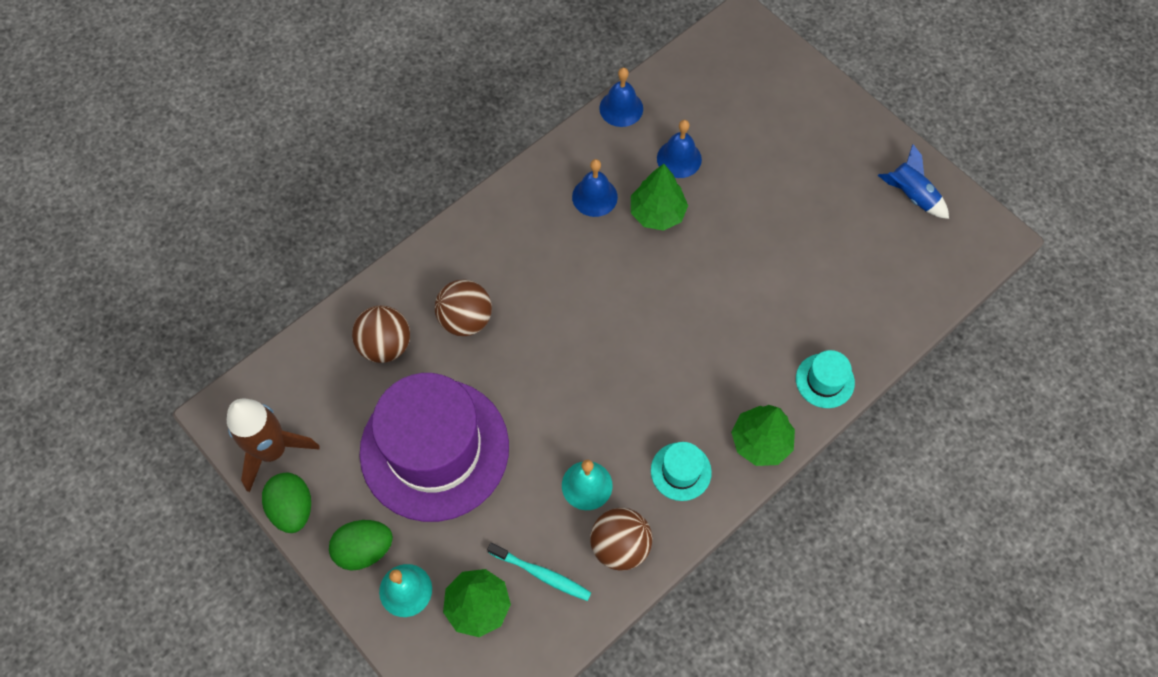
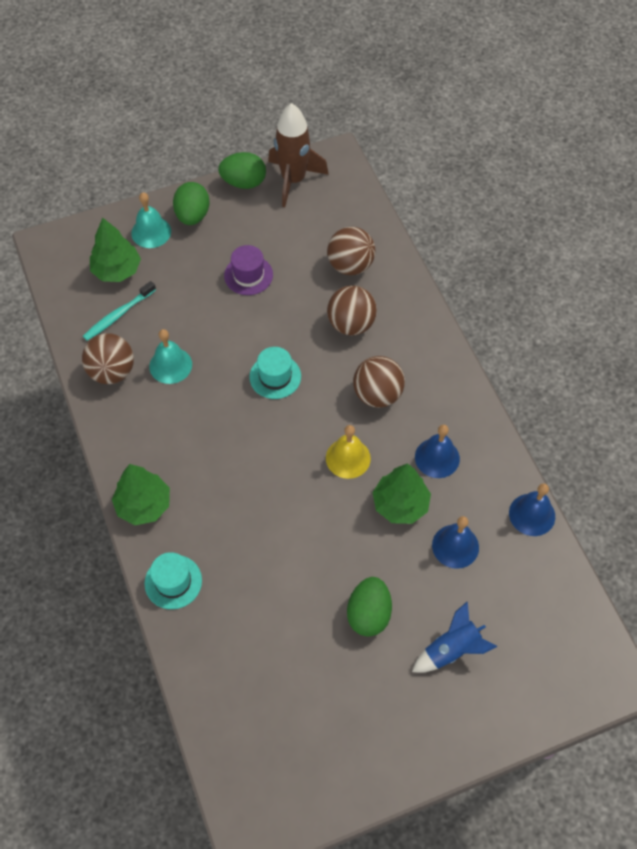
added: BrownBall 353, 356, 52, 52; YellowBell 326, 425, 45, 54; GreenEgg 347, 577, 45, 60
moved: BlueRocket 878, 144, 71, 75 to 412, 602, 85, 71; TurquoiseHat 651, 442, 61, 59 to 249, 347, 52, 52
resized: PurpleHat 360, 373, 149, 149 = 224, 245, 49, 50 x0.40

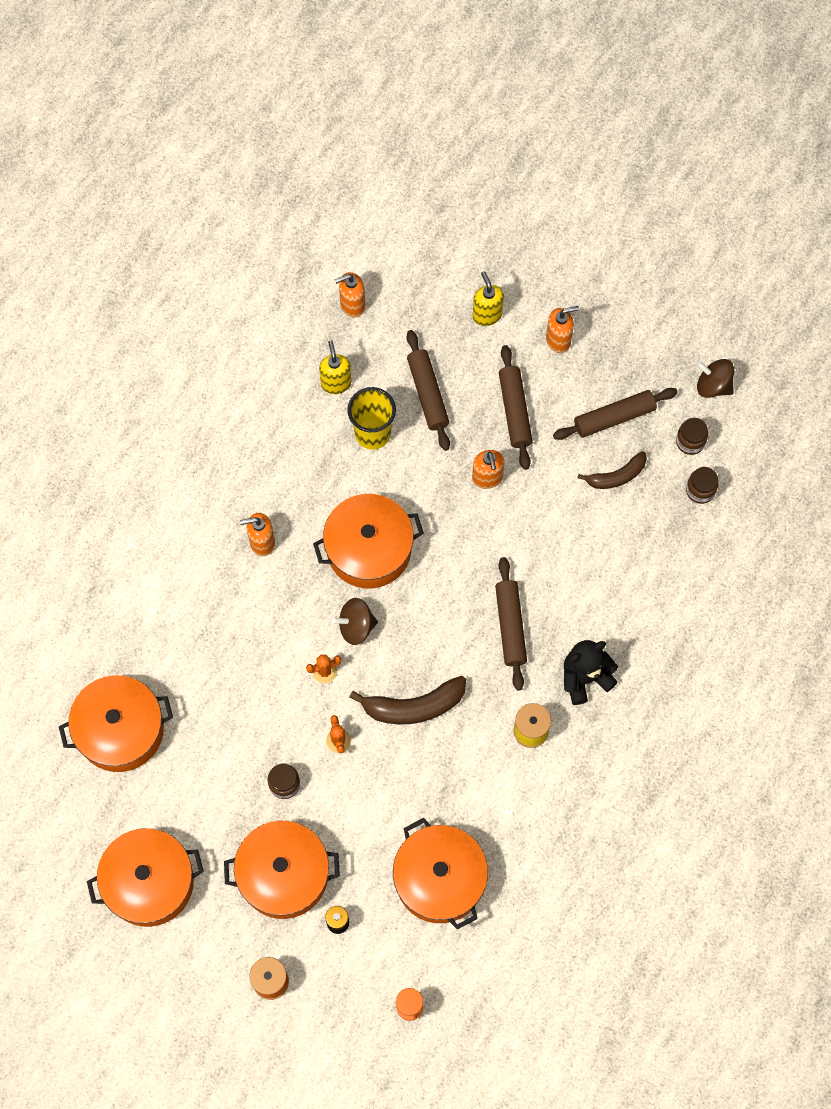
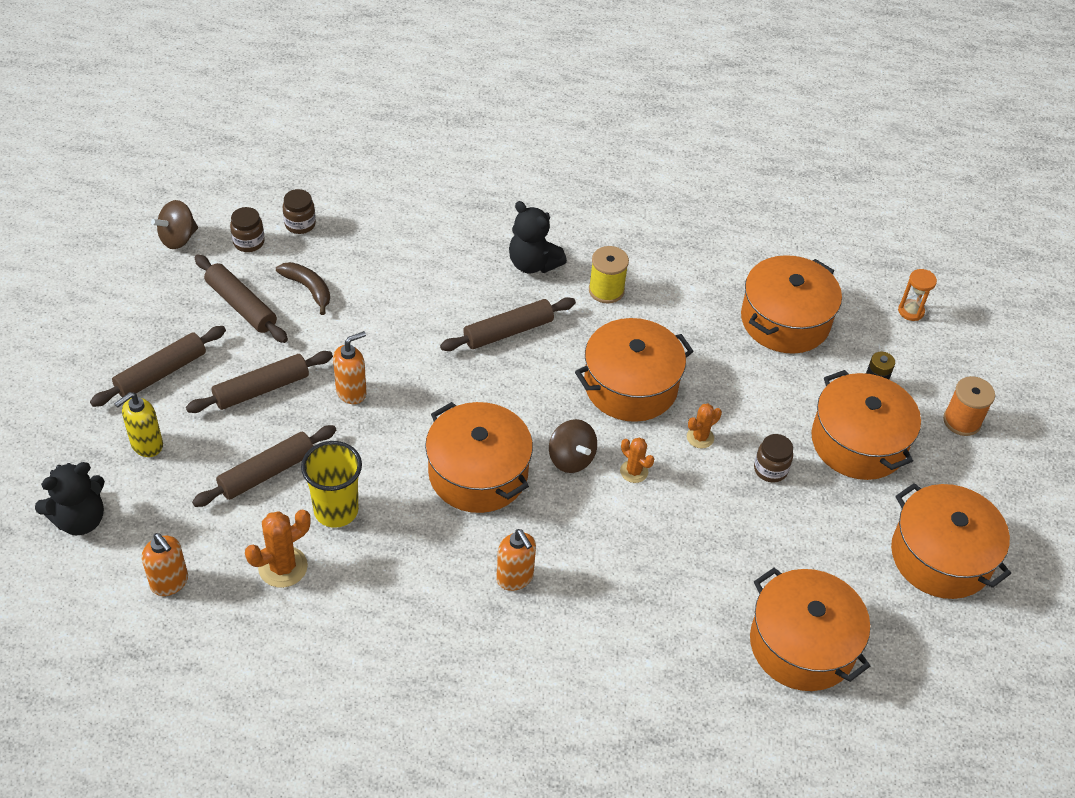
added: BlackTeddyBear 35, 462, 70, 73
replaced: OrangeSoapDispenser 546, 306, 34, 47 to BrownRollingPin 90, 326, 136, 81; YellowSoapDispenser 319, 340, 32, 54 to OrangeCactus 245, 509, 66, 79; BrownBanana 349, 676, 117, 48 to OrangePot 575, 318, 119, 104
turned: BrownSpinningTop 697, 359, 37, 39 = 151, 200, 47, 49 45 degrees clockwise

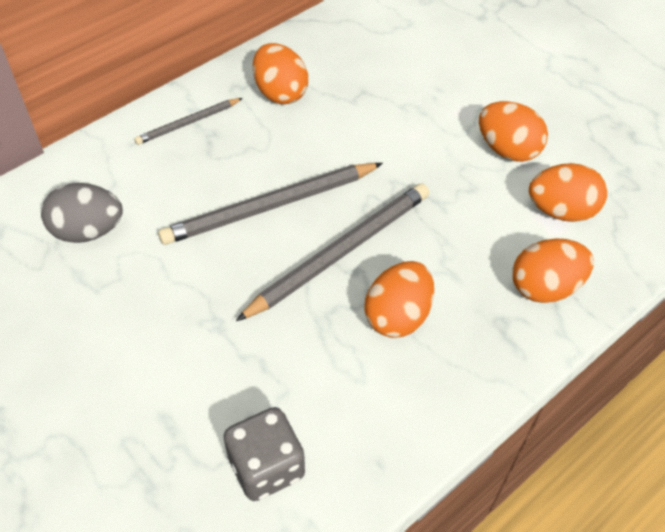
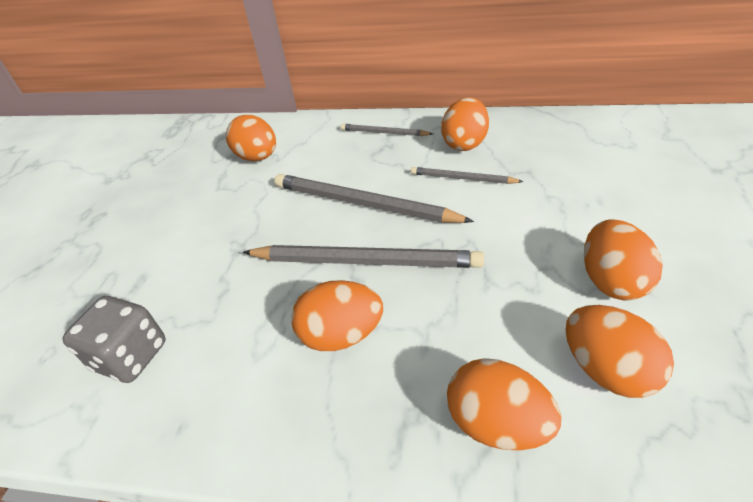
added: GreyPencil 411, 167, 112, 17
recoloured: GreyEgg 41, 183, 82, 60 to OrangeEgg 226, 115, 50, 46

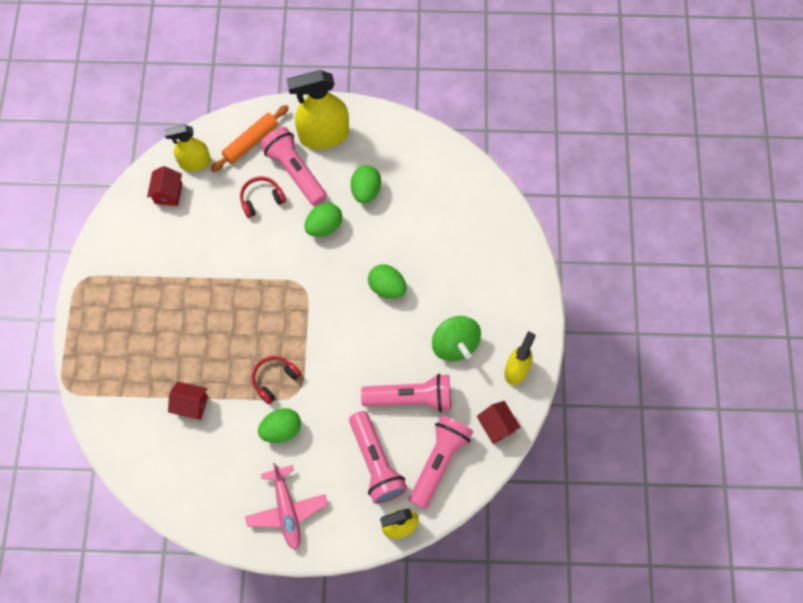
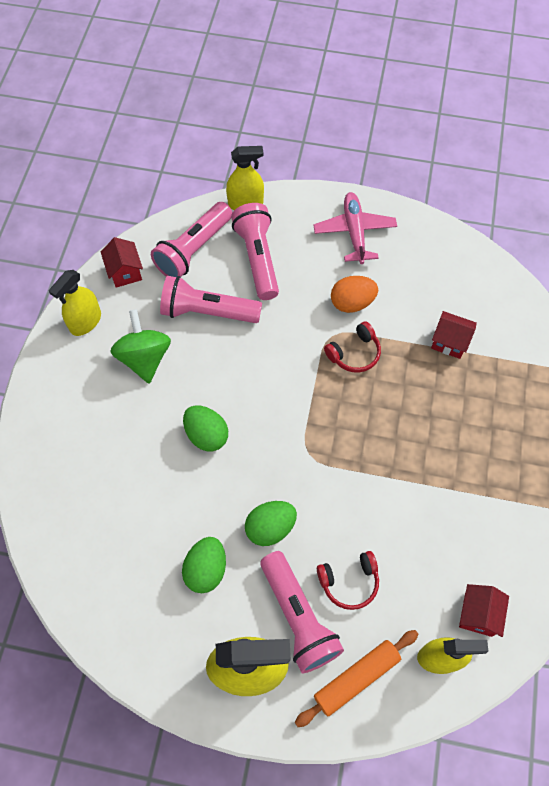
recoloured: GreenEgg 258, 408, 43, 35 to OrangeEgg 331, 276, 47, 37

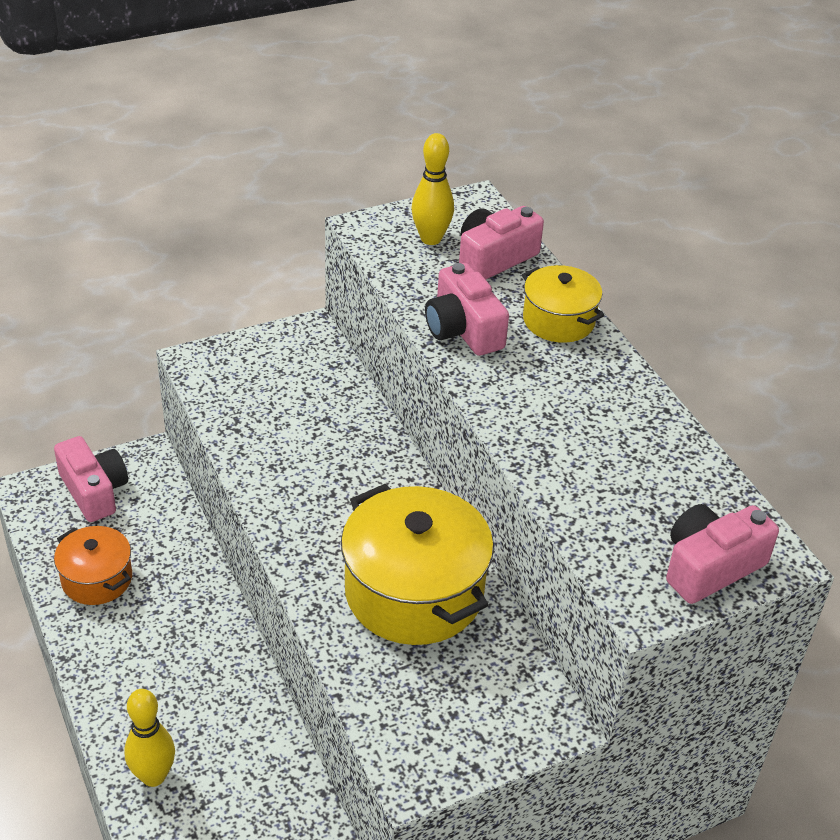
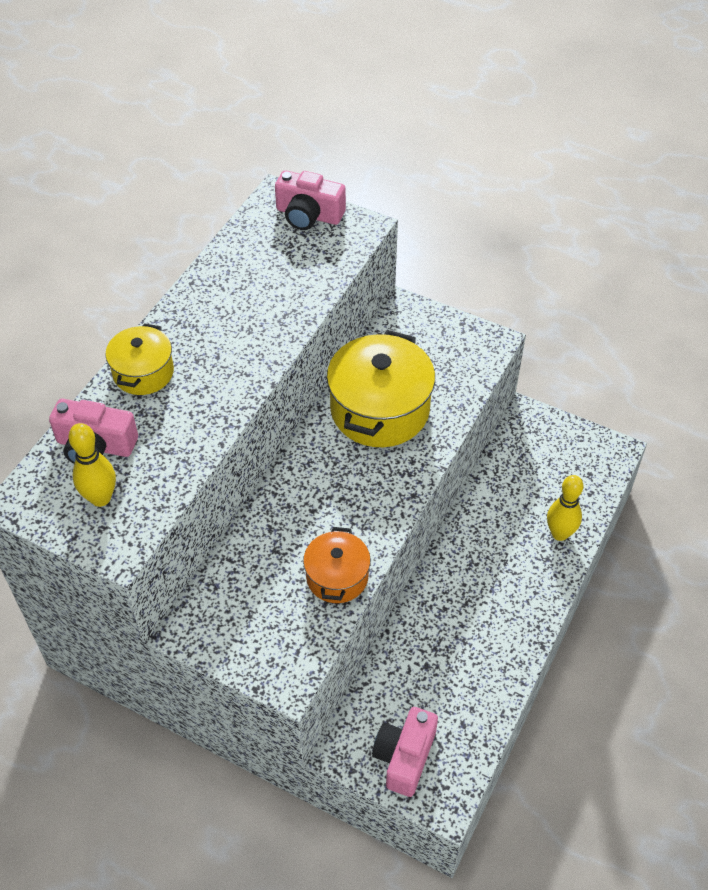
removed: PinkCamera 425, 263, 84, 93
moved: OrangePot 54, 526, 78, 79 to 303, 527, 68, 76

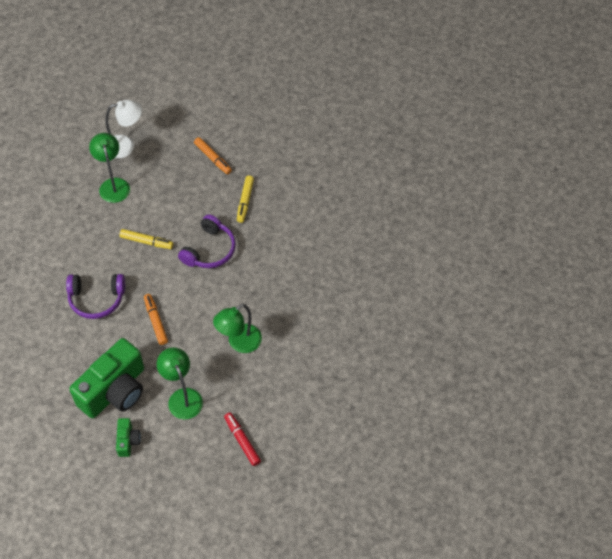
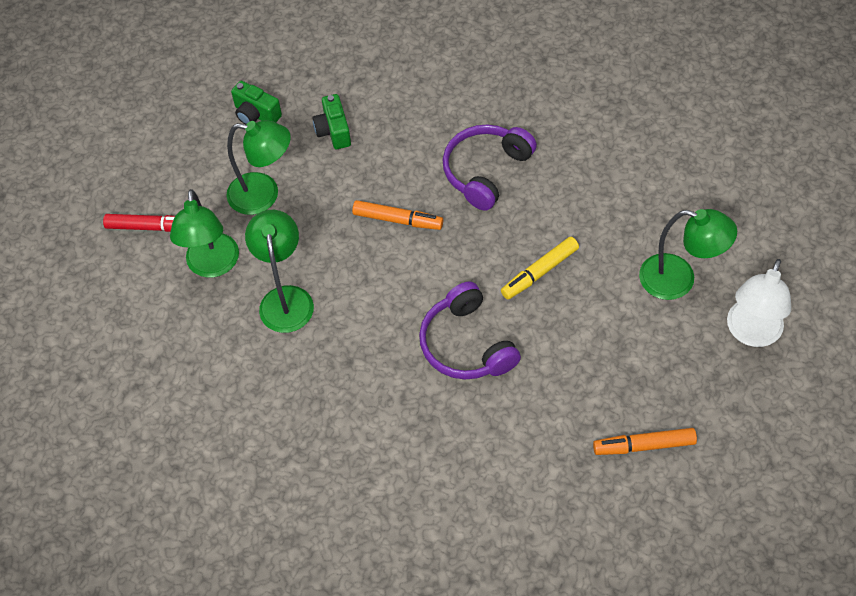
removed: YellowMarker 237, 176, 17, 47
added: GreenLamp 170, 189, 69, 88
resized: GreenCamera 69, 338, 75, 80 = 312, 94, 39, 55 x0.45

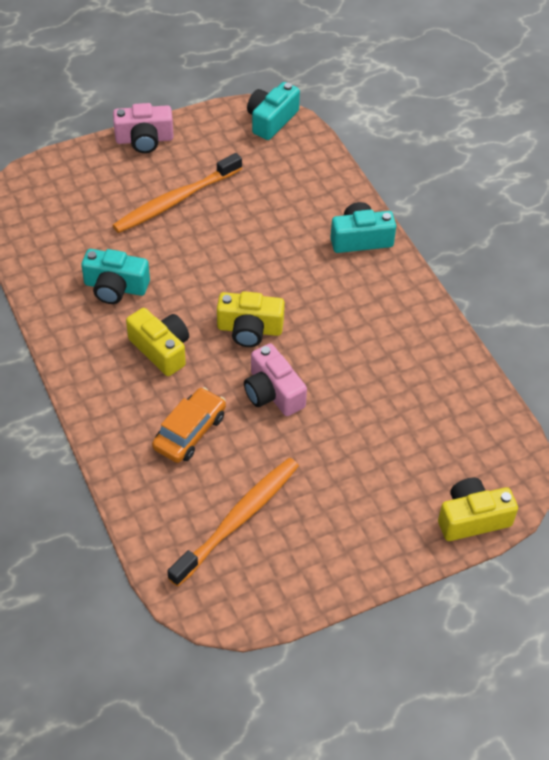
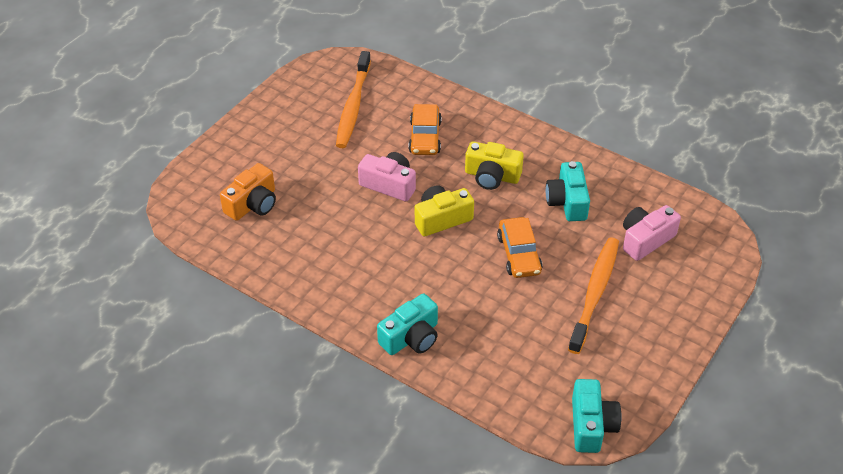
removed: YellowCamera 438, 478, 80, 63
added: OrangeCamera 220, 163, 56, 58; OrangeCar 497, 217, 46, 61
moved: PinkCamera 113, 103, 61, 50 to 623, 205, 58, 56
turned: TurquoiseCamera 81, 249, 69, 55 = 546, 161, 44, 60 75 degrees counterclockwise

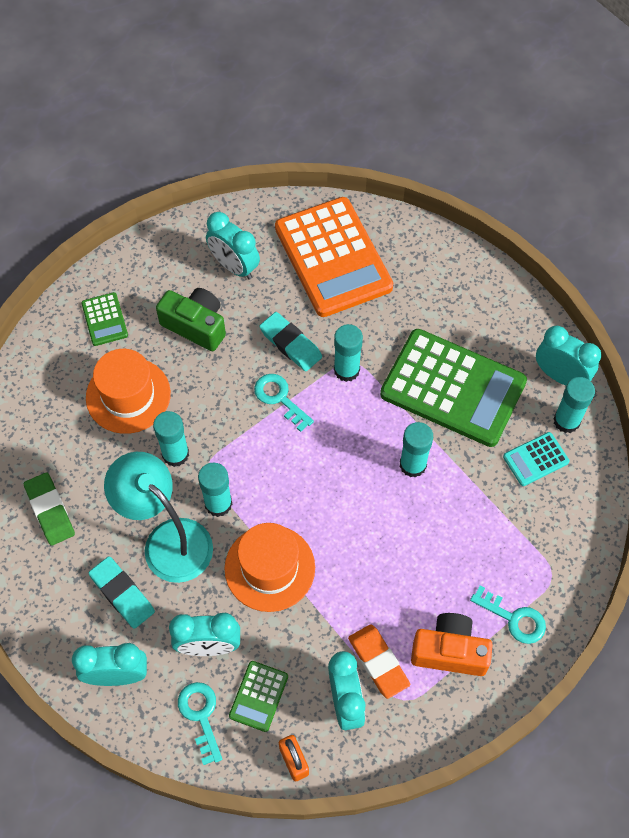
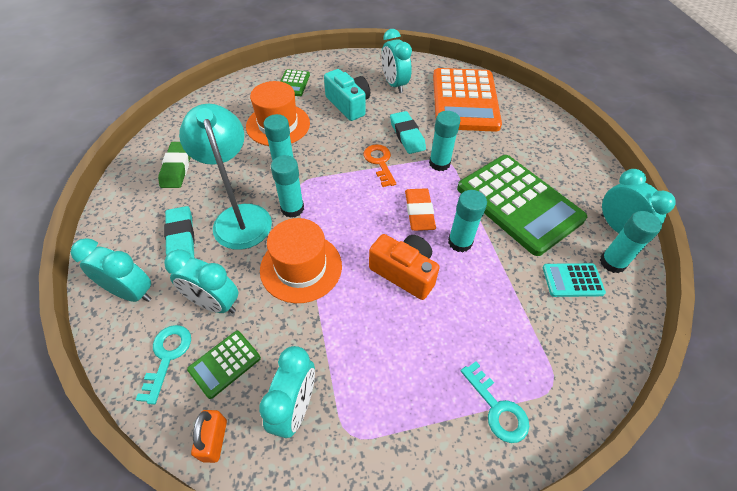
moved: OrangeCamera 411, 613, 82, 63 to 369, 234, 71, 66; OrangeEraser 348, 624, 62, 75 to 405, 188, 31, 43
recoloured: GreenCamera 156, 288, 70, 63 to TurquoiseCamera 324, 69, 46, 52; TurquoiseKey 254, 374, 60, 58 to OrangeKey 364, 144, 32, 43

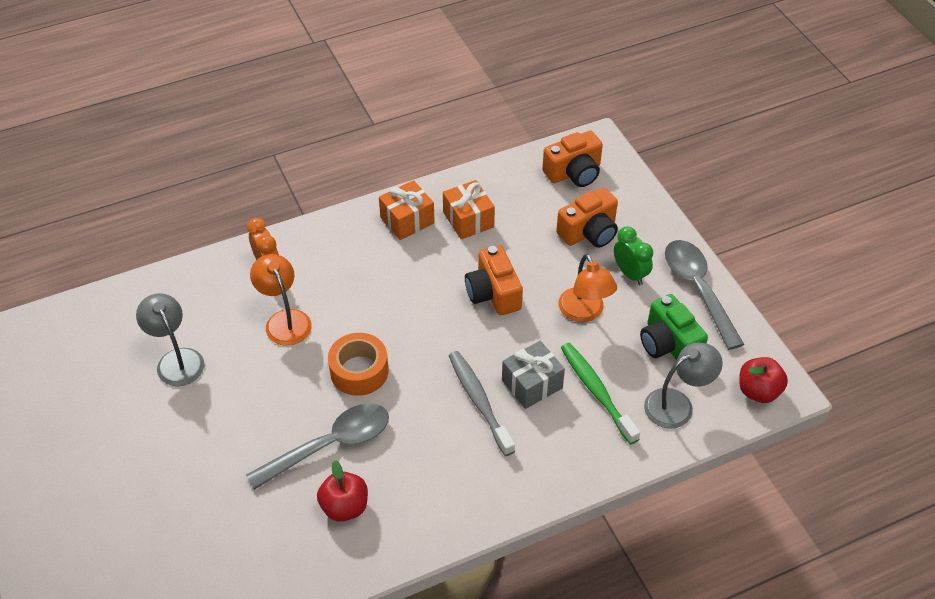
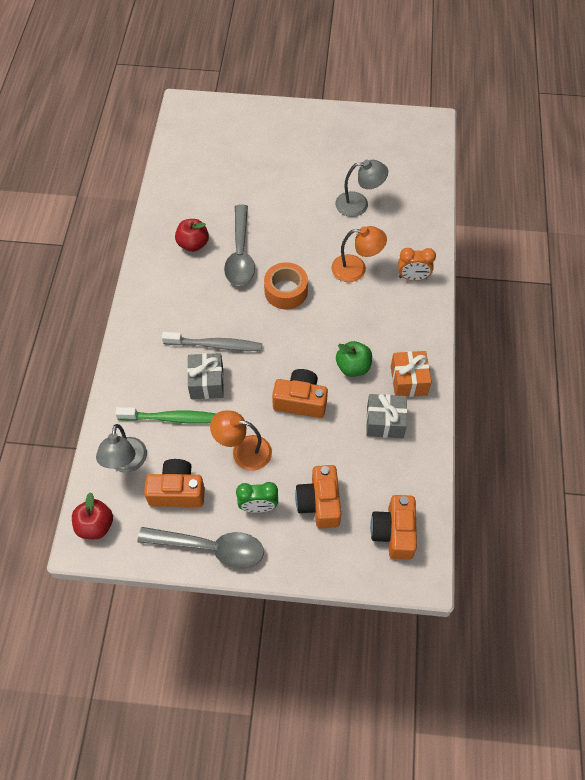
added: GreenApple 336, 341, 36, 36
recoloured: OrangeGift 443, 180, 52, 59 to GreyGift 366, 394, 41, 44; GreenCamera 640, 294, 68, 66 to OrangeCamera 144, 459, 61, 48

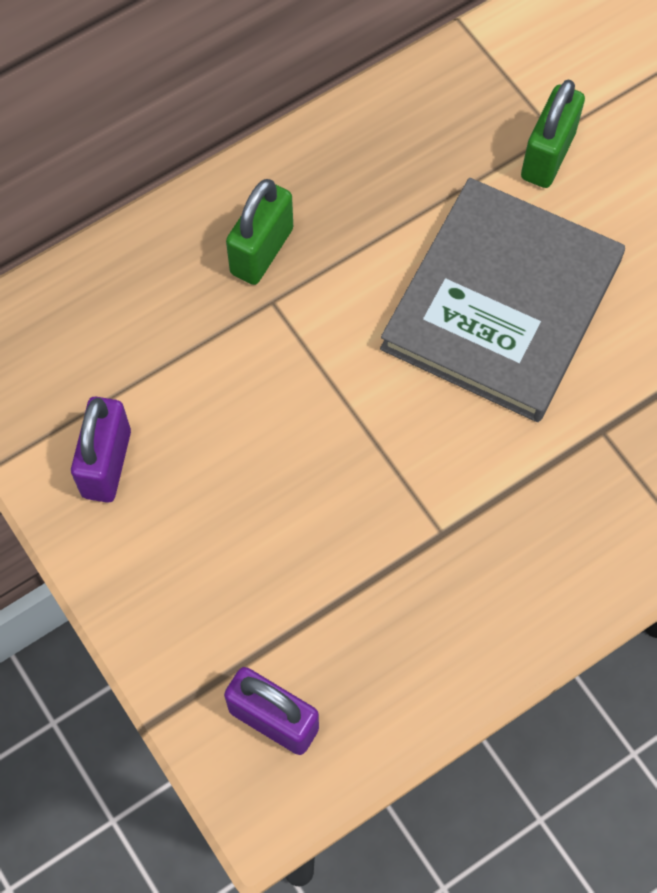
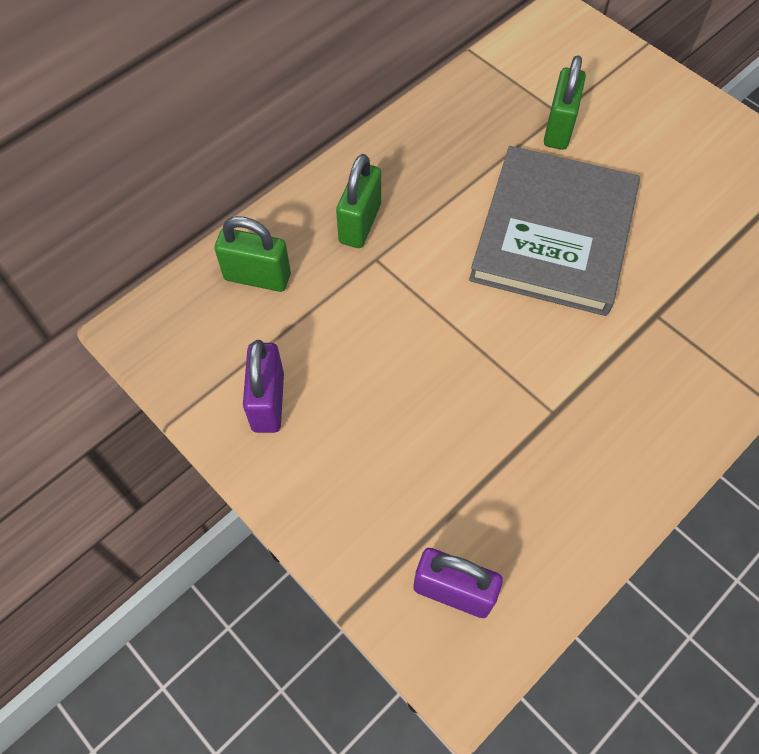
added: GreenPadlock 215, 216, 76, 76

